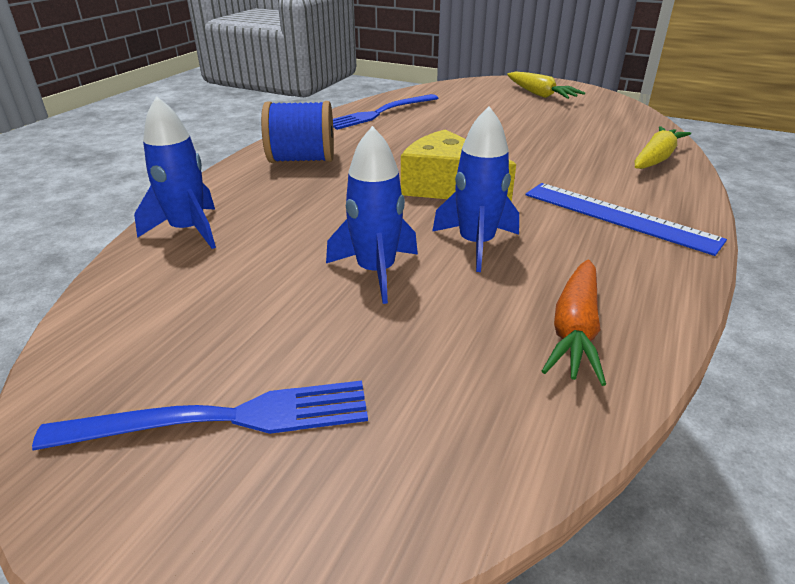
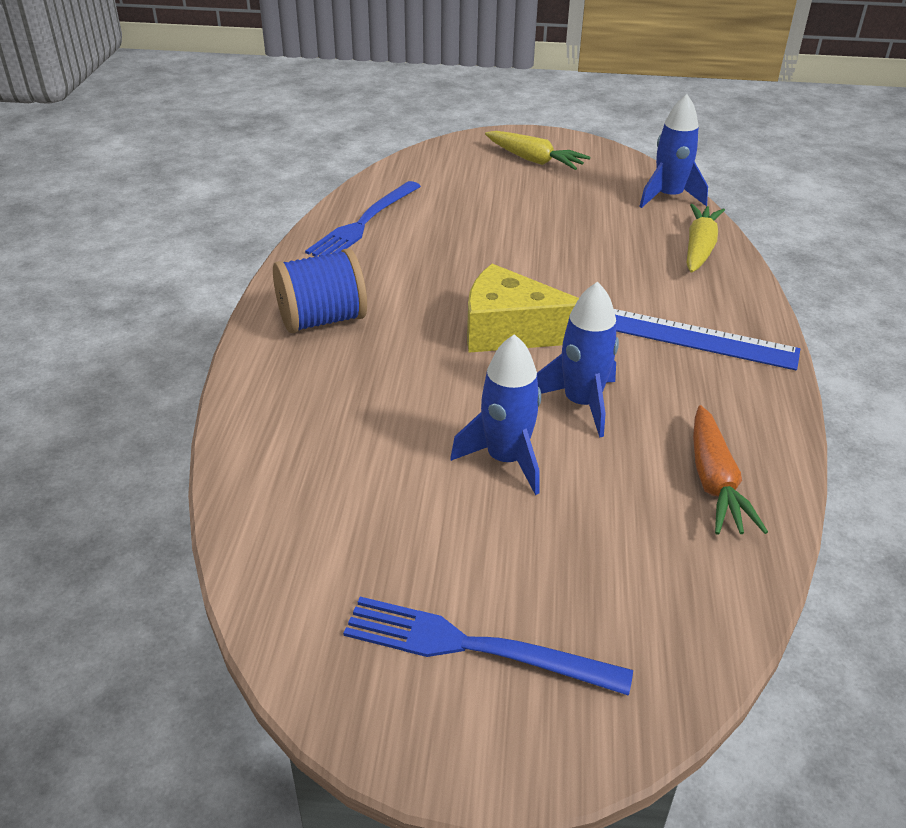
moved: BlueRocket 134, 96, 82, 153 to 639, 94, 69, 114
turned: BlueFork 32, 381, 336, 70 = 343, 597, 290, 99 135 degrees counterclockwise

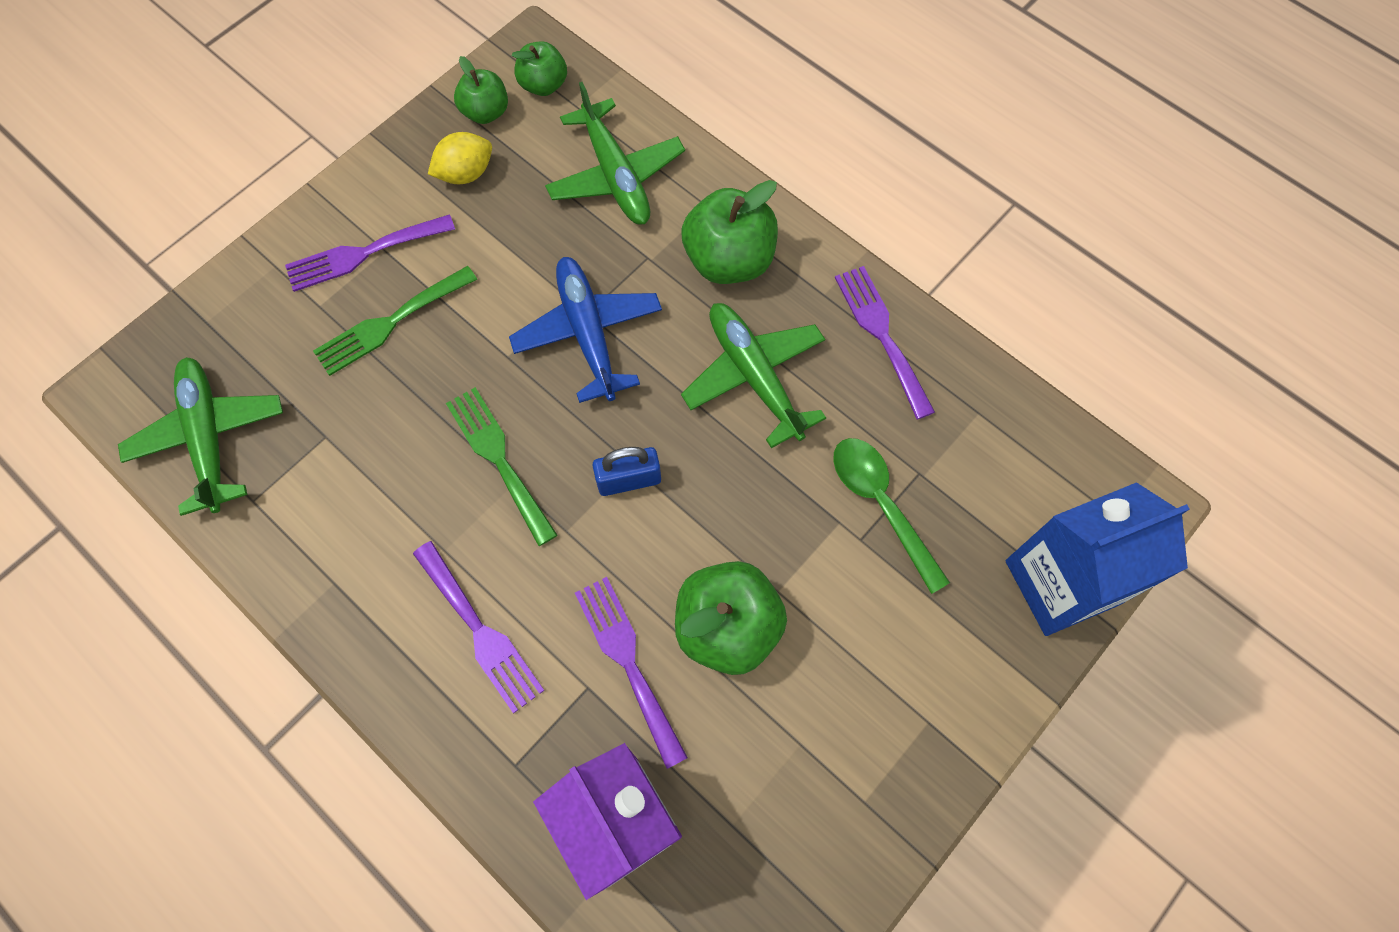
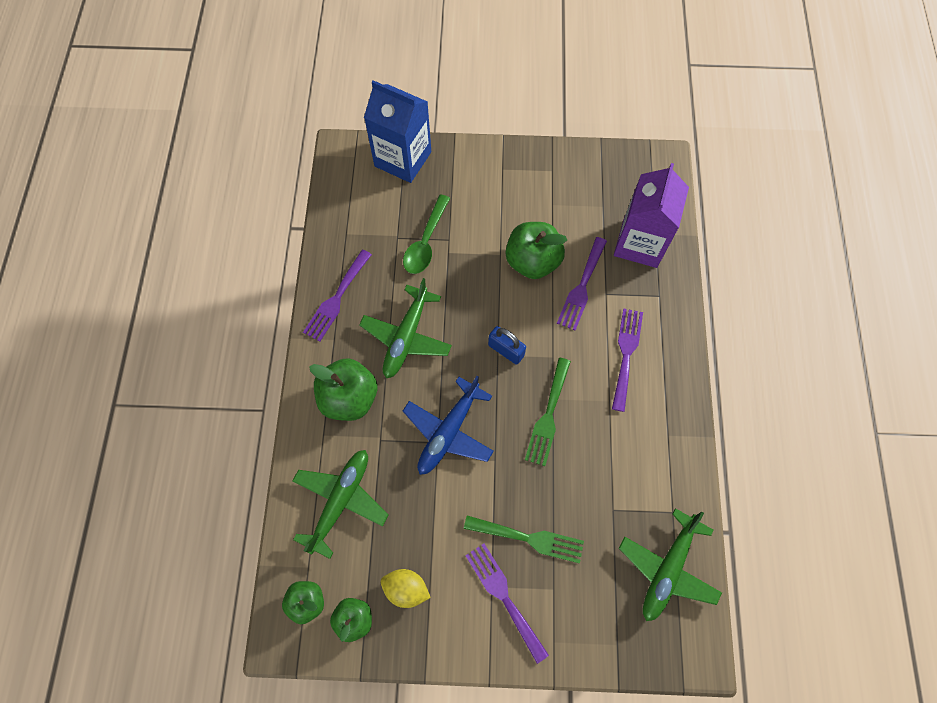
turned: PurpleFork 285, 214, 170, 78 = 465, 543, 84, 121 150 degrees counterclockwise

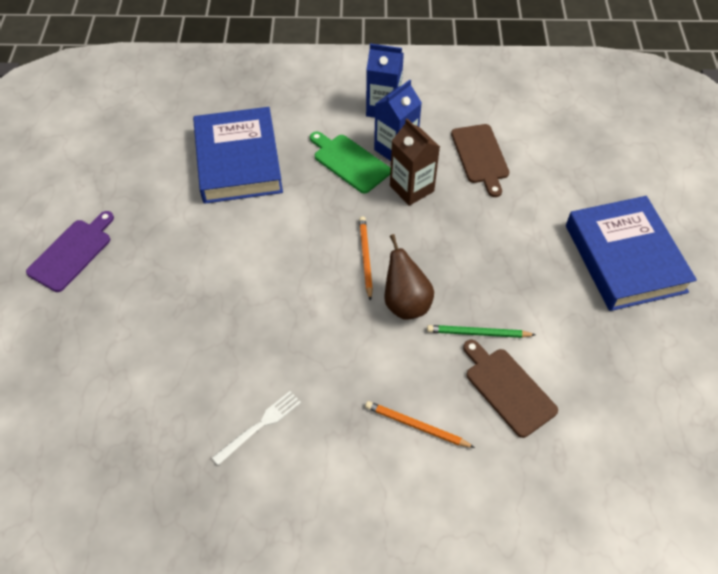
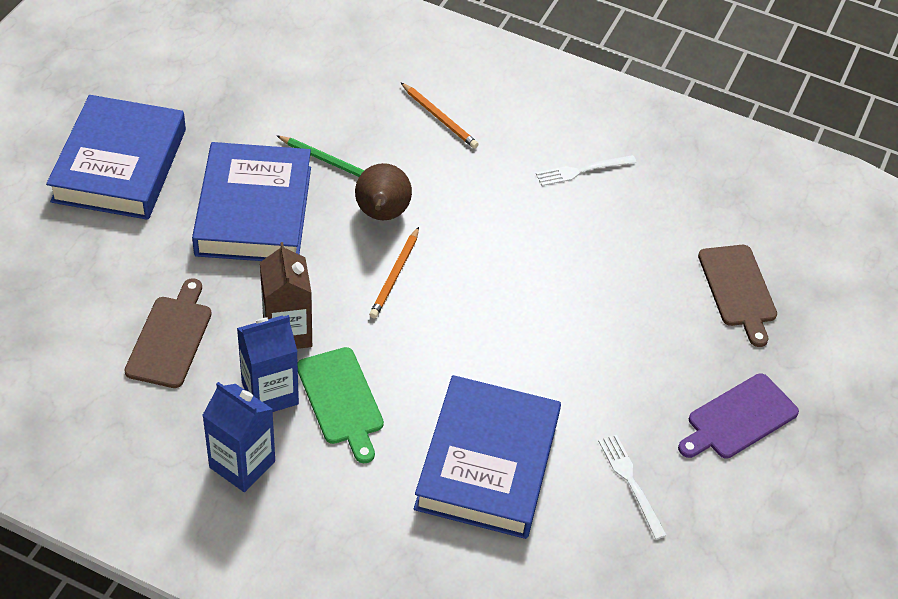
added: BlueBook 192, 142, 119, 119; WhiteFork 598, 435, 69, 104
moved: BrownCuttingBoard 463, 340, 95, 98 to 698, 245, 79, 102

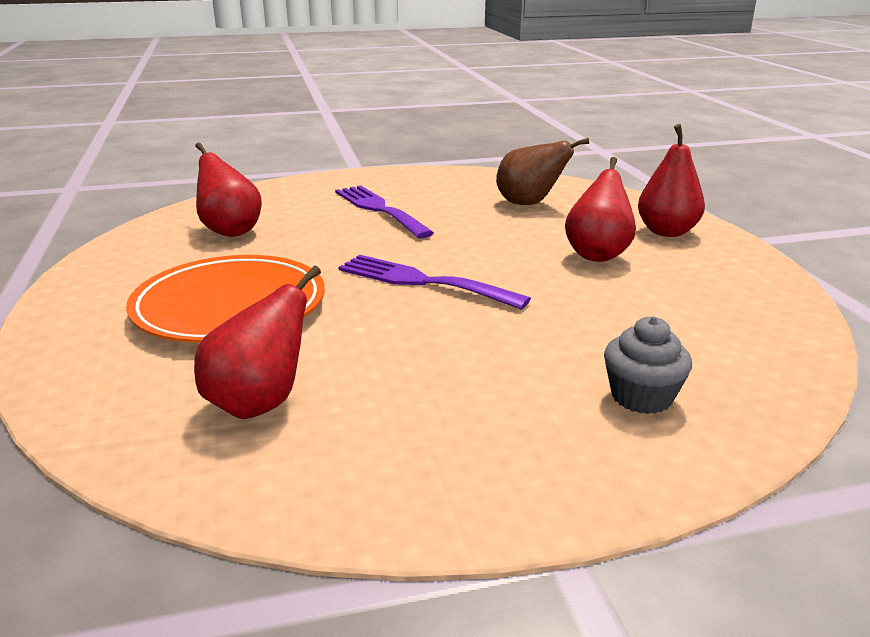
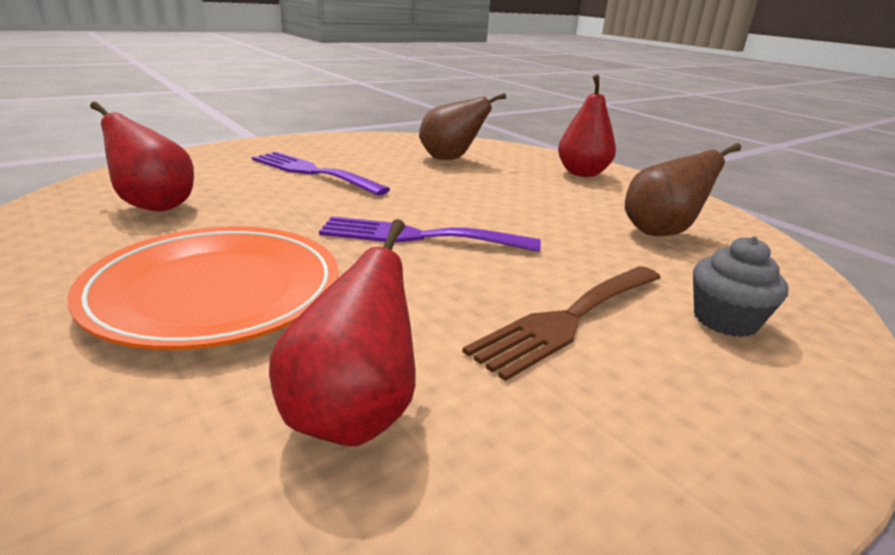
removed: RedPear 565, 157, 71, 105
added: BrownPear 625, 143, 116, 93; BrownFork 462, 266, 199, 115

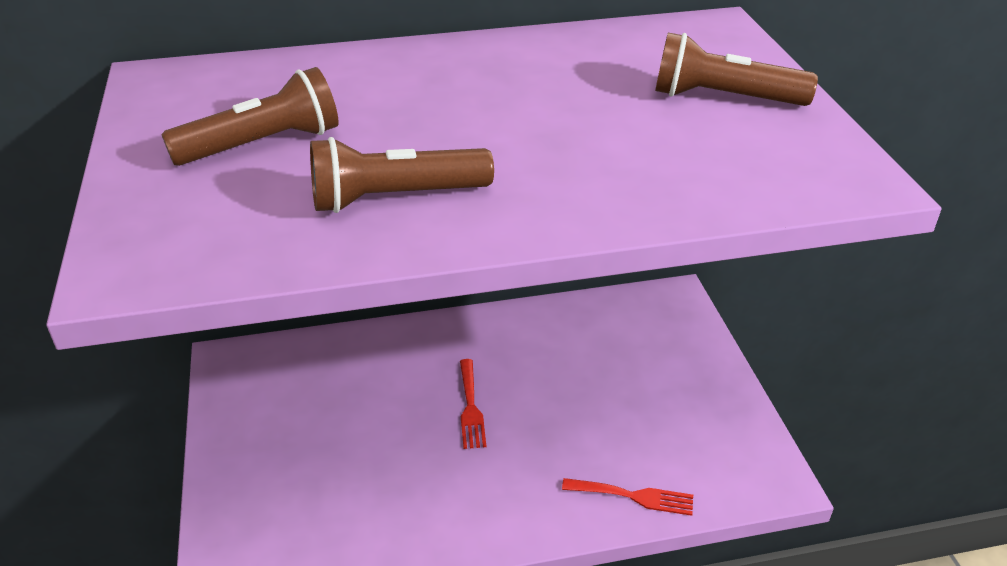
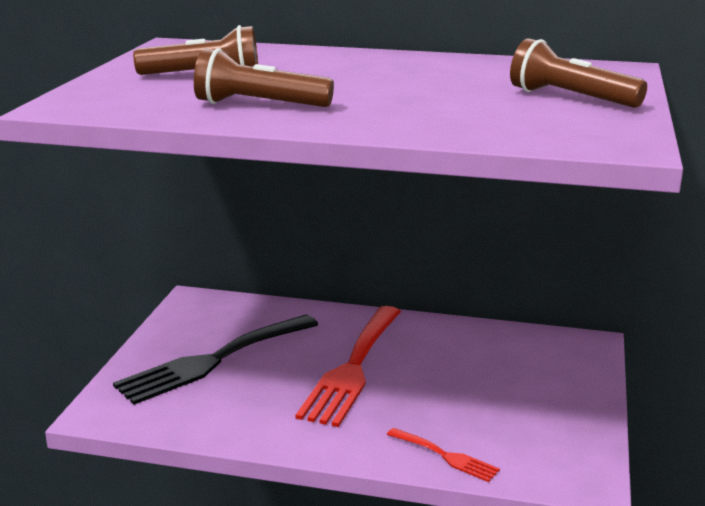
added: BlackFork 113, 314, 205, 91
resized: RedFork 460, 359, 26, 90 = 296, 306, 105, 121 x2.14

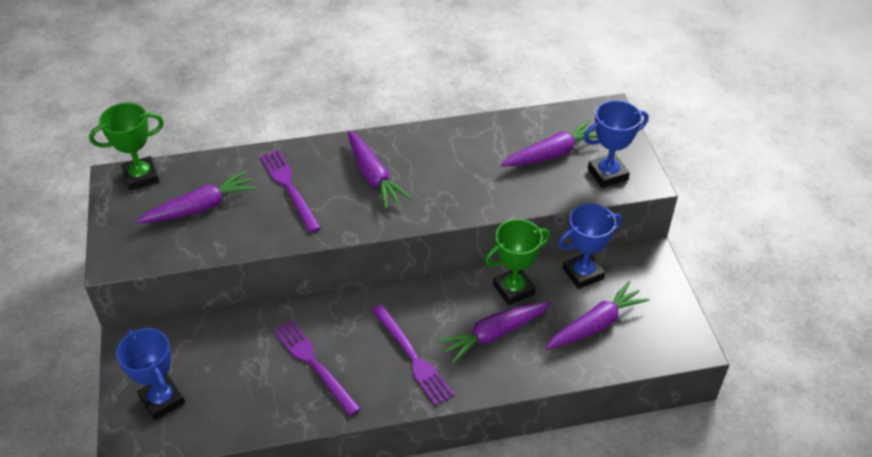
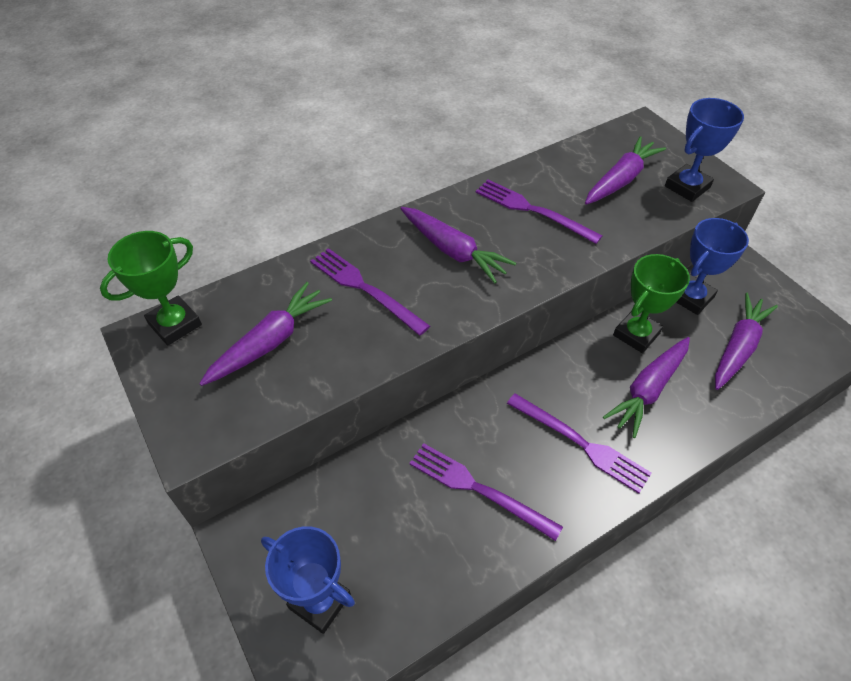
added: PurpleFork 476, 180, 127, 64

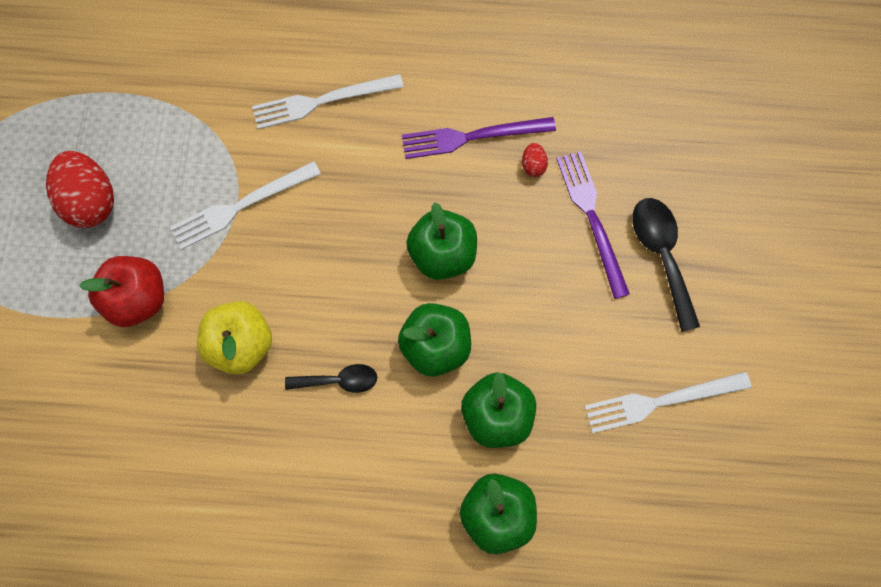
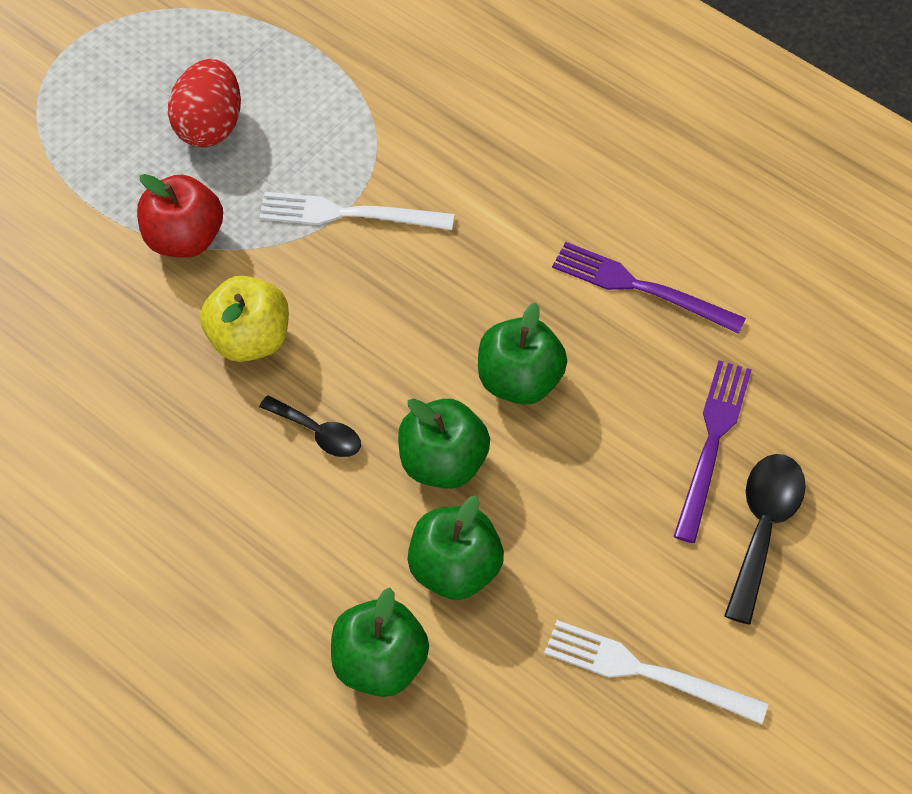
removed: WhiteFork 252, 74, 152, 55; RedEgg 522, 143, 26, 34

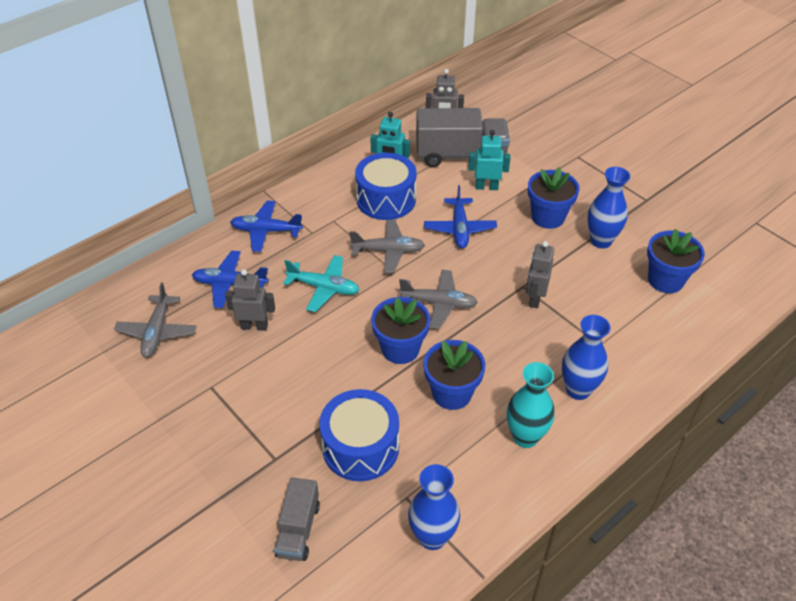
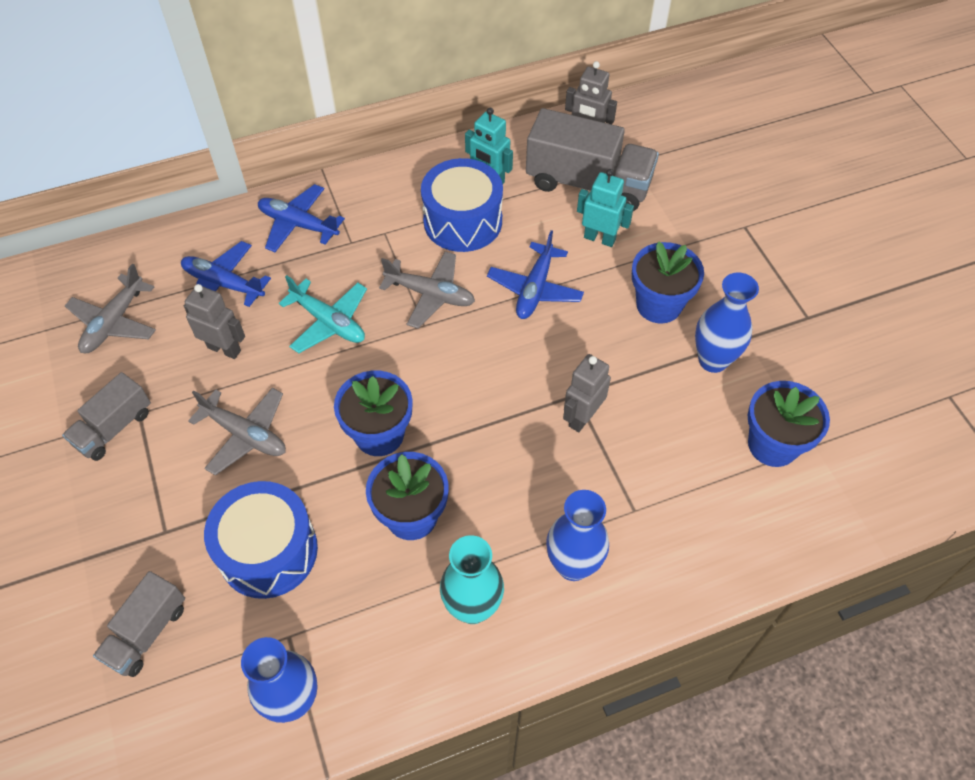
added: GreyTruck 62, 372, 89, 89
moved: GreyPlane 399, 269, 79, 60 to 188, 388, 98, 88

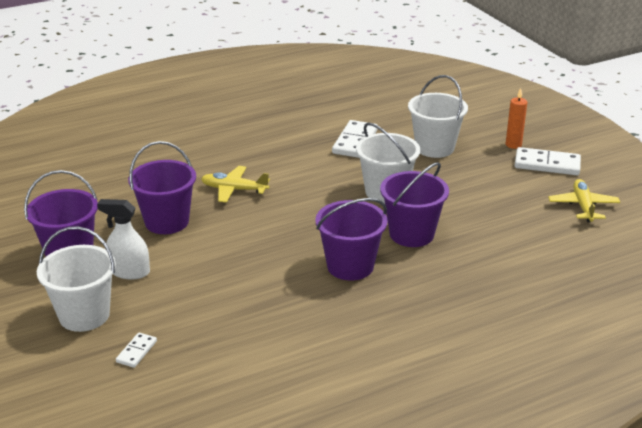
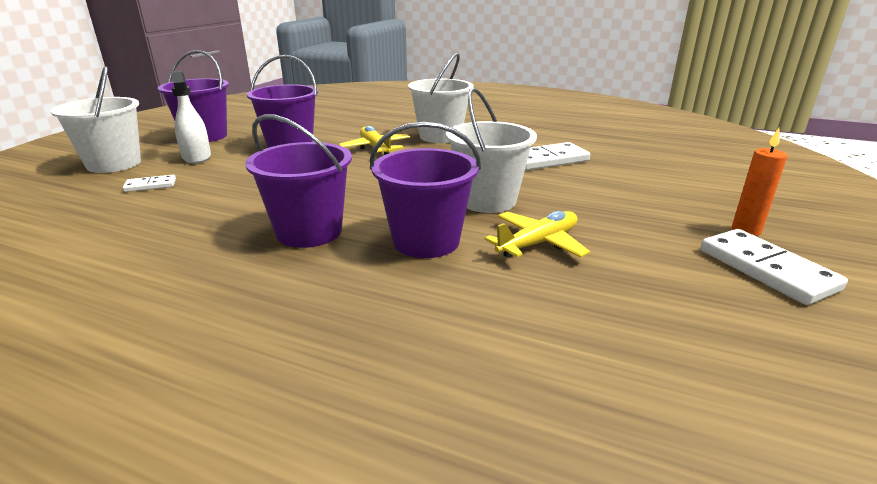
moved: WhiteBucket 408, 75, 60, 83 to 408, 53, 66, 90; YellowPlane 548, 179, 72, 43 to 484, 211, 106, 47; WhiteDomino 116, 332, 41, 36 to 123, 175, 53, 17

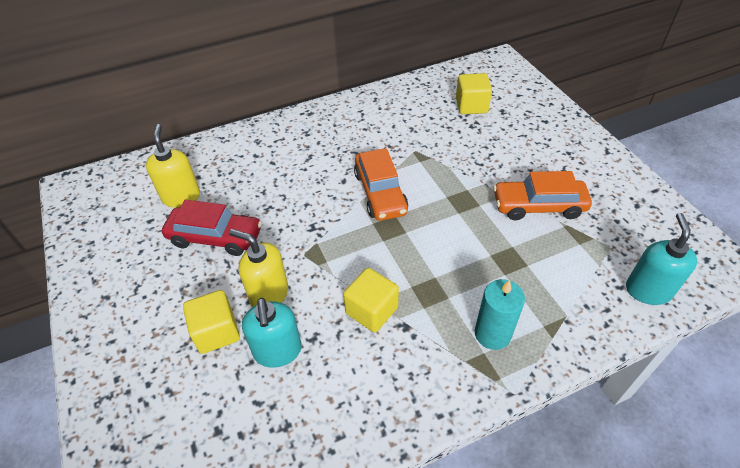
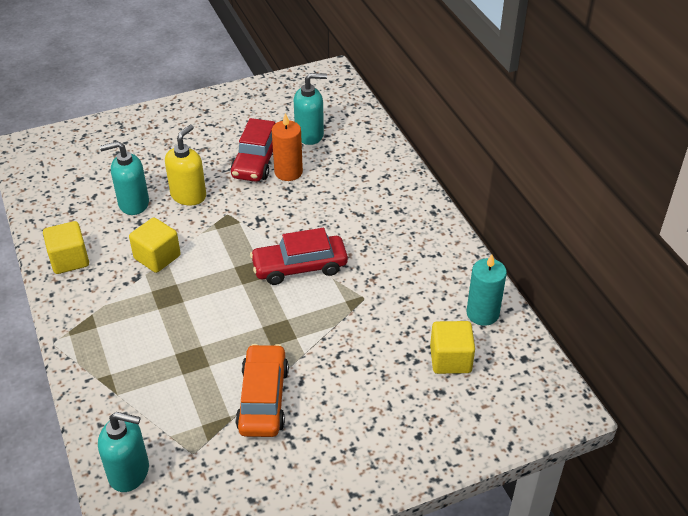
added: OrangeCandle 272, 113, 31, 68
moved: TurquoiseCandle 475, 279, 50, 71 to 467, 255, 40, 71; YellowCube 183, 290, 57, 64 to 43, 221, 46, 53
recoloured: YellowSoapDispenser 146, 124, 54, 84 to TurquoiseSoapDispenser 294, 73, 33, 72; OrangeCar 354, 148, 54, 73 to RedCar 250, 228, 98, 57

